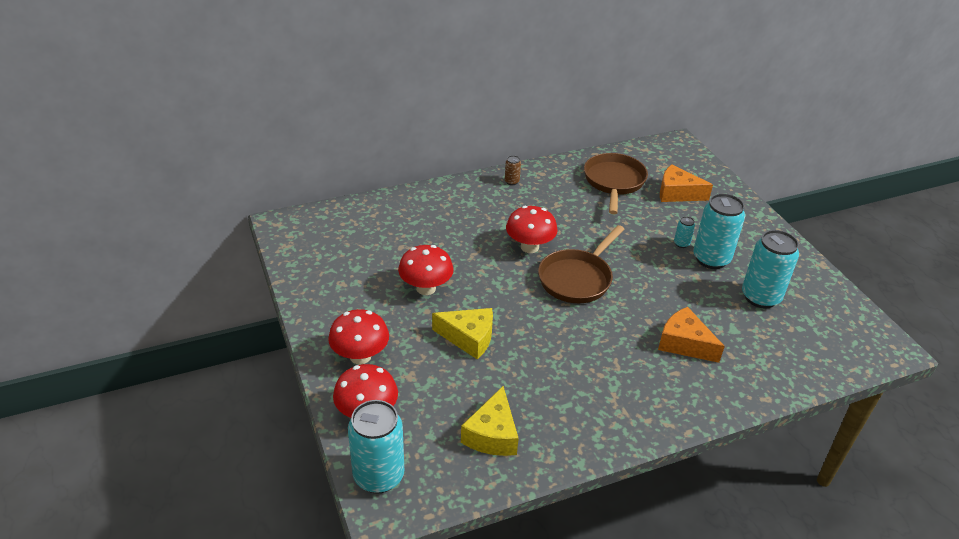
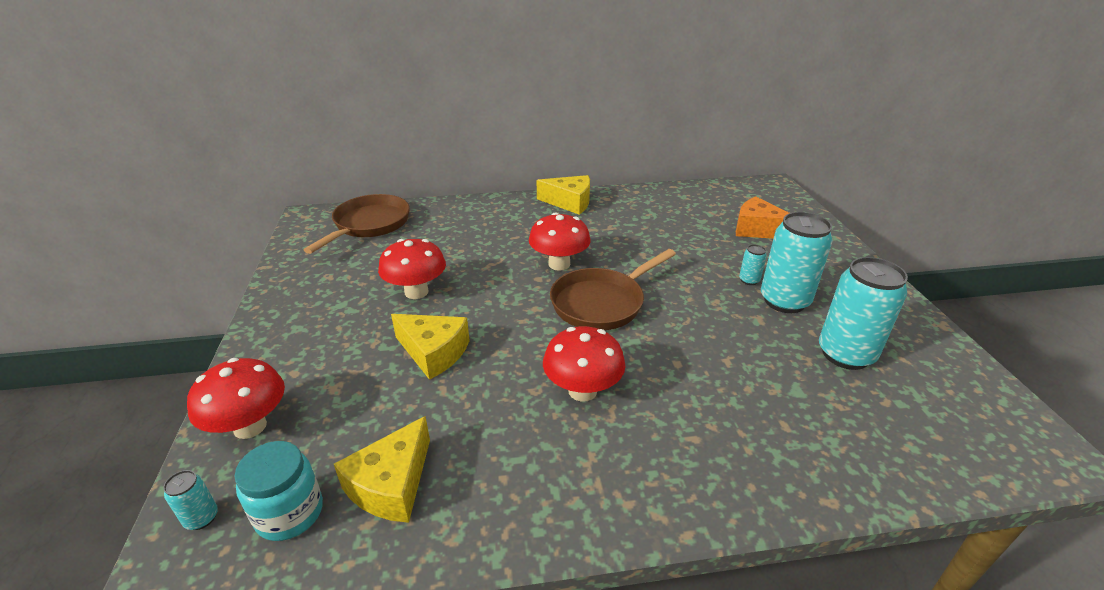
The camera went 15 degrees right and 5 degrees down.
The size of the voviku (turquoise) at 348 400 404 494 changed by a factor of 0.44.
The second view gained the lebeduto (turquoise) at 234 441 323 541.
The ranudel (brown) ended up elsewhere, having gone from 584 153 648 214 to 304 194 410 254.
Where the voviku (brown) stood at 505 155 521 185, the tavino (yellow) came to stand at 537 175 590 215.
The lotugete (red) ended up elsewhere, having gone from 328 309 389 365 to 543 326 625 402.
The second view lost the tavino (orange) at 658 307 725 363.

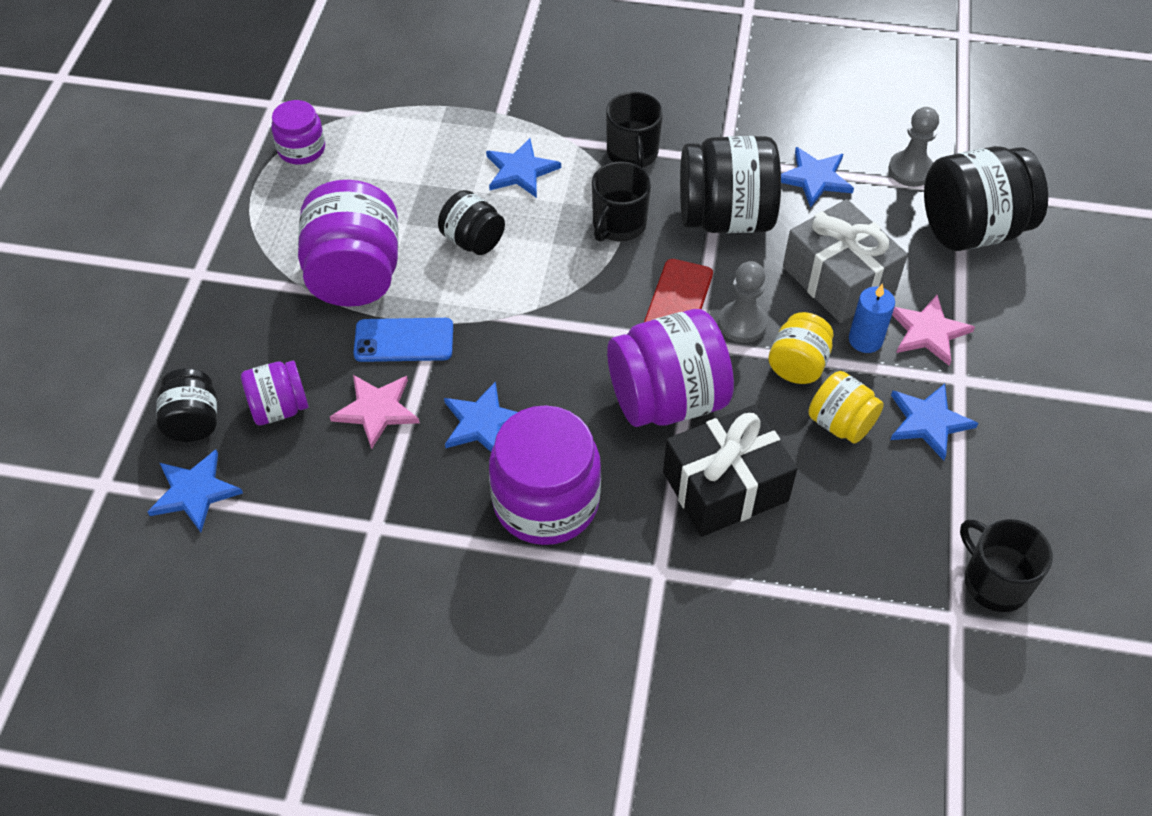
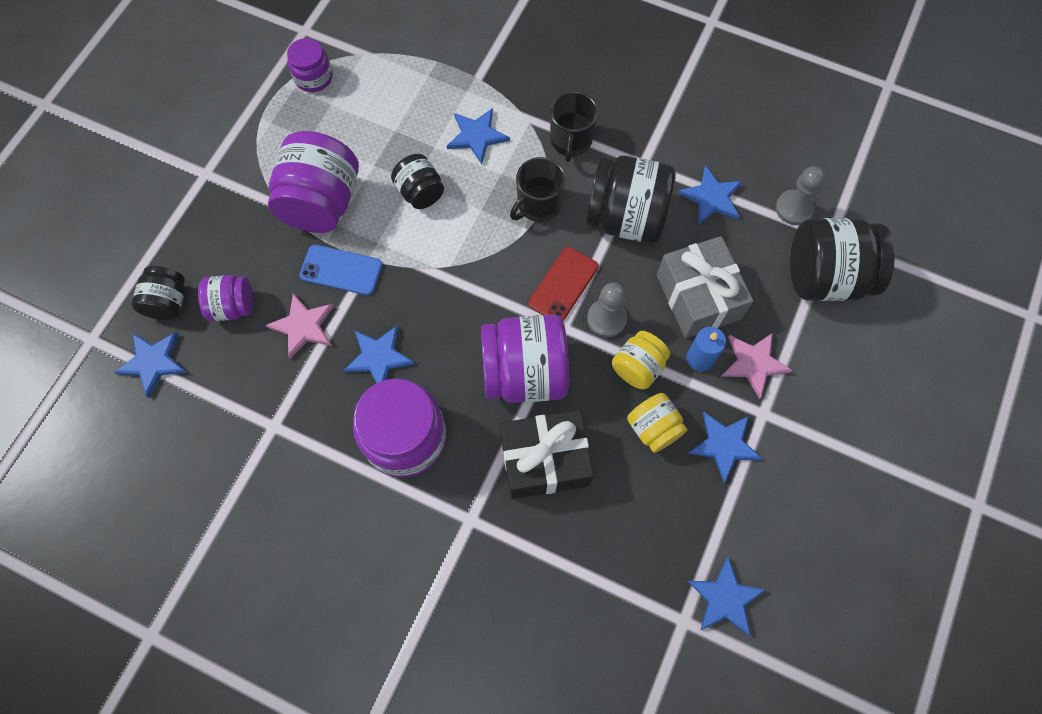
The camera went 15 degrees right and 15 degrees up.
Where the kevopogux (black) stood at 960 519 1053 612, the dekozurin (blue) came to stand at 688 557 766 636.

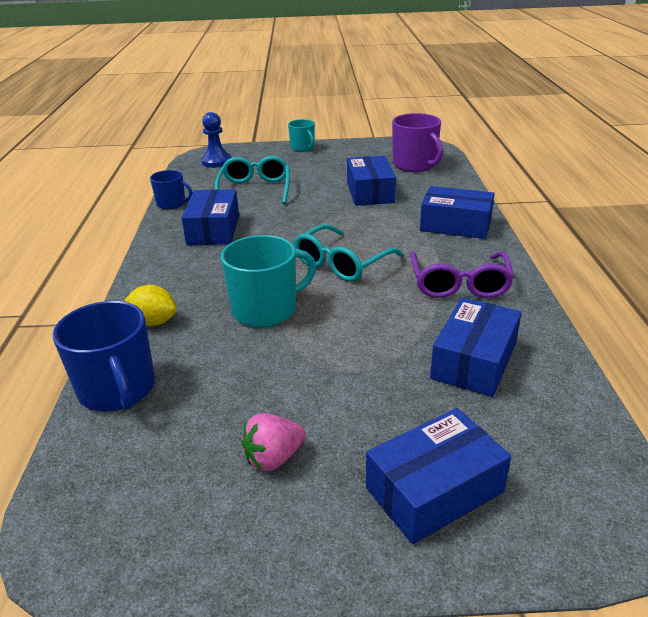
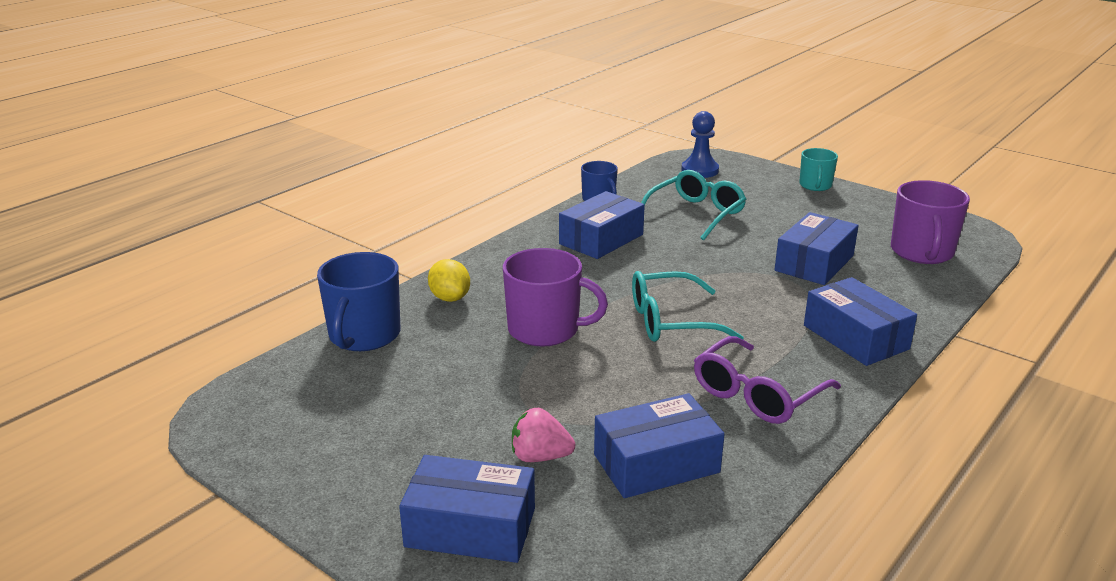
The camera went 40 degrees right and 5 degrees down.
What was the kevopogux (turquoise) at 221 235 316 327 turned into the kevopogux (purple) at 503 248 608 347.
The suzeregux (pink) ended up elsewhere, having gone from 241 413 306 471 to 512 408 575 462.

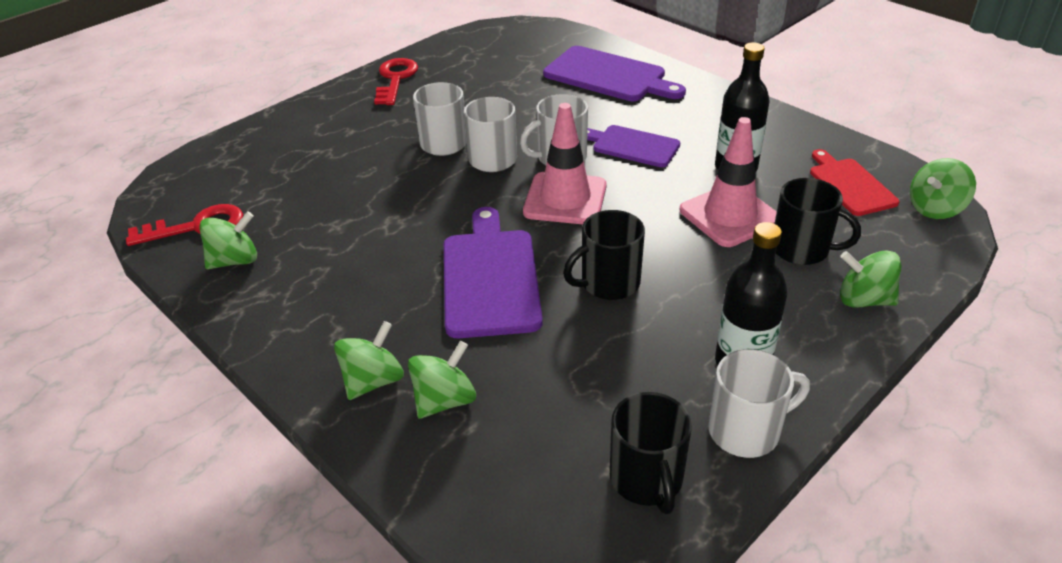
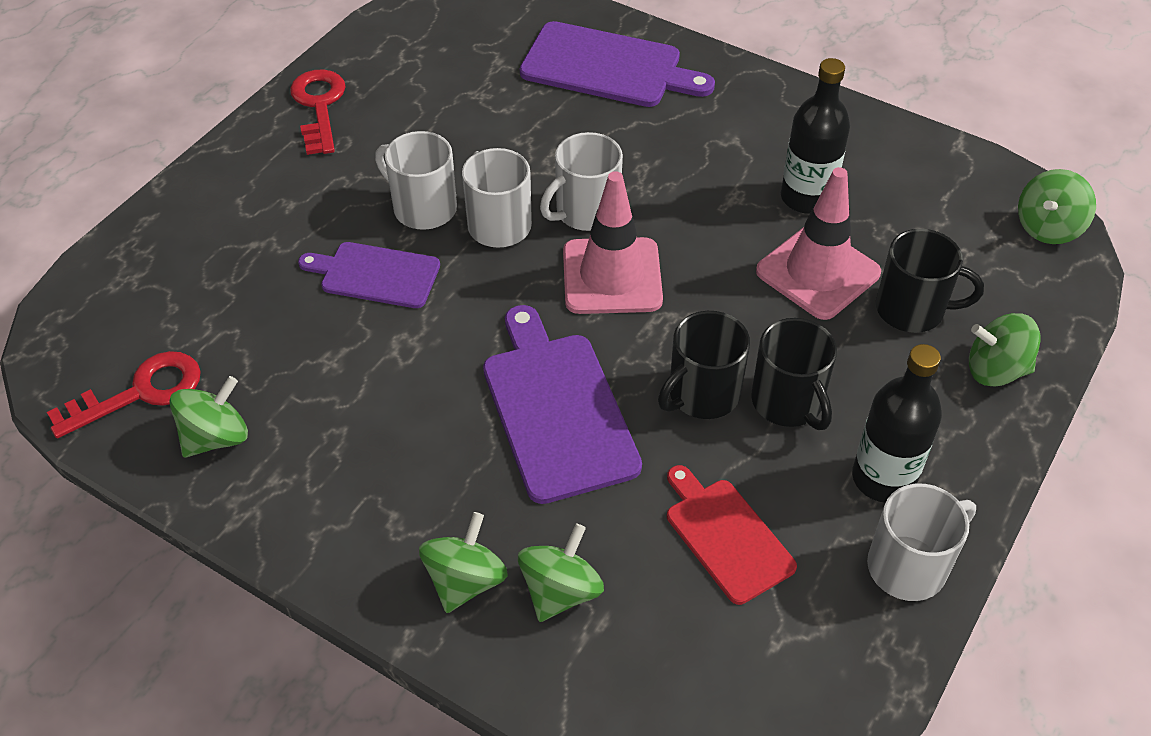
The camera went 15 degrees left and 10 degrees up.
The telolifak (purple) ended up elsewhere, having gone from 587 125 681 167 to 298 242 440 308.
The telolifak (red) ended up elsewhere, having gone from 810 149 900 216 to 667 465 797 605.
The kevopogux (black) ended up elsewhere, having gone from 610 392 692 514 to 751 318 837 430.

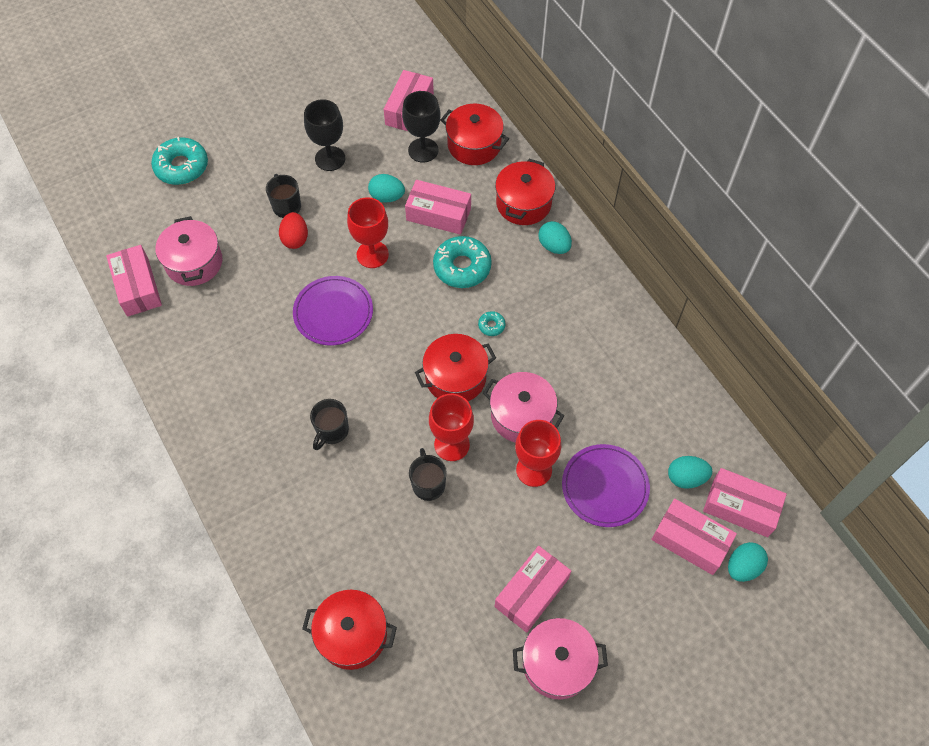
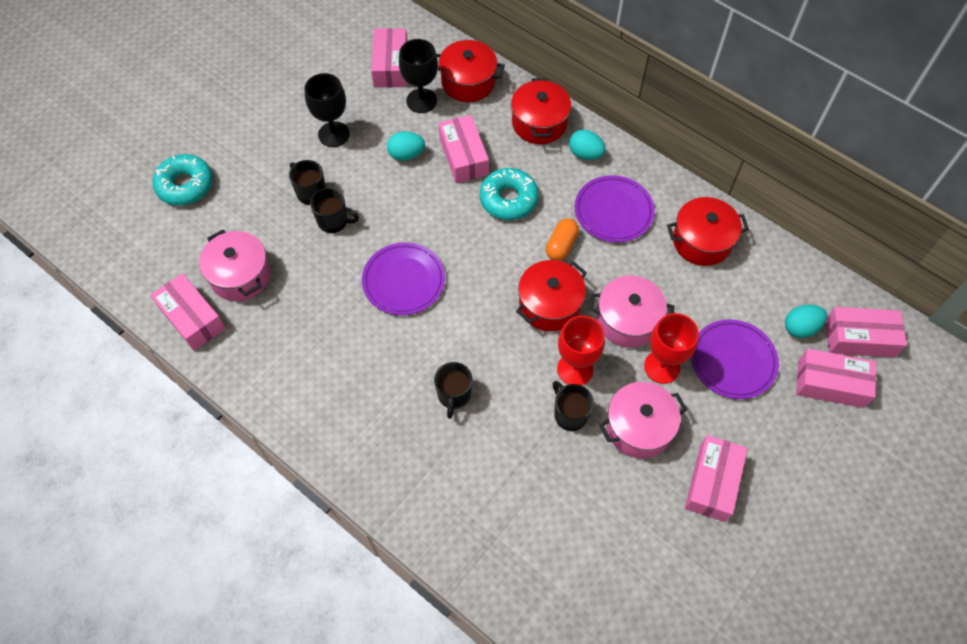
The camera went 20 degrees left and 0 degrees up.
Where the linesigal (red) stood at 279 212 308 249, the kevopogux (black) came to stand at 310 188 359 233.
The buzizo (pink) at 405 180 471 235 ended up facing another way, 75 degrees clockwise from before.
Where the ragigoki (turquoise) stood at 478 311 505 336, the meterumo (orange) came to stand at 546 218 579 261.
The second view gained the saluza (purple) at 575 175 655 242.
The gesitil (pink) ended up elsewhere, having gone from 513 618 608 700 to 599 382 687 458.
The gesitil (red) ended up elsewhere, having gone from 302 590 397 670 to 667 197 749 266.
The second view lost the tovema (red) at 347 197 389 268.
The second view lost the linesigal (turquoise) at 728 542 768 582.

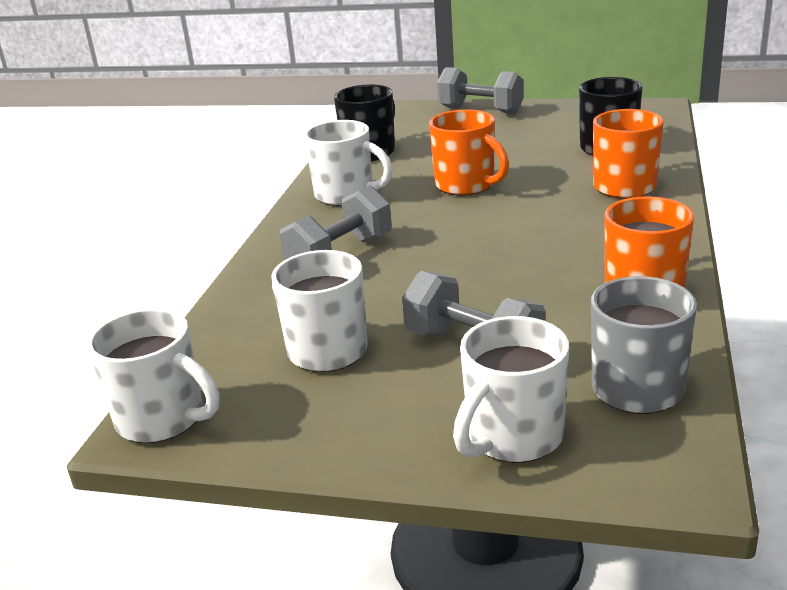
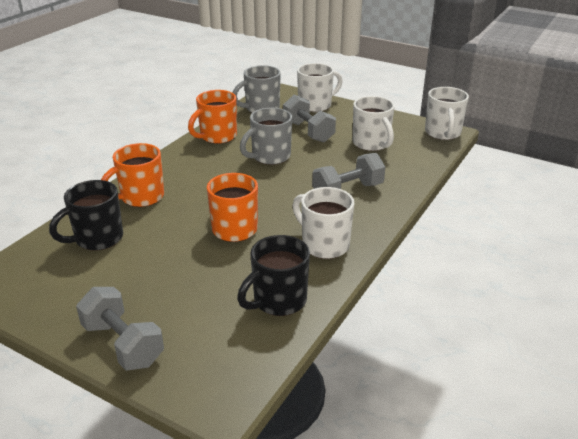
The camera went 165 degrees left and 5 degrees up.
The second view gained the kevopogux (grey) at 240 108 292 165.
The kevopogux (white) at 87 308 220 443 ended up facing another way, 135 degrees counterclockwise from before.

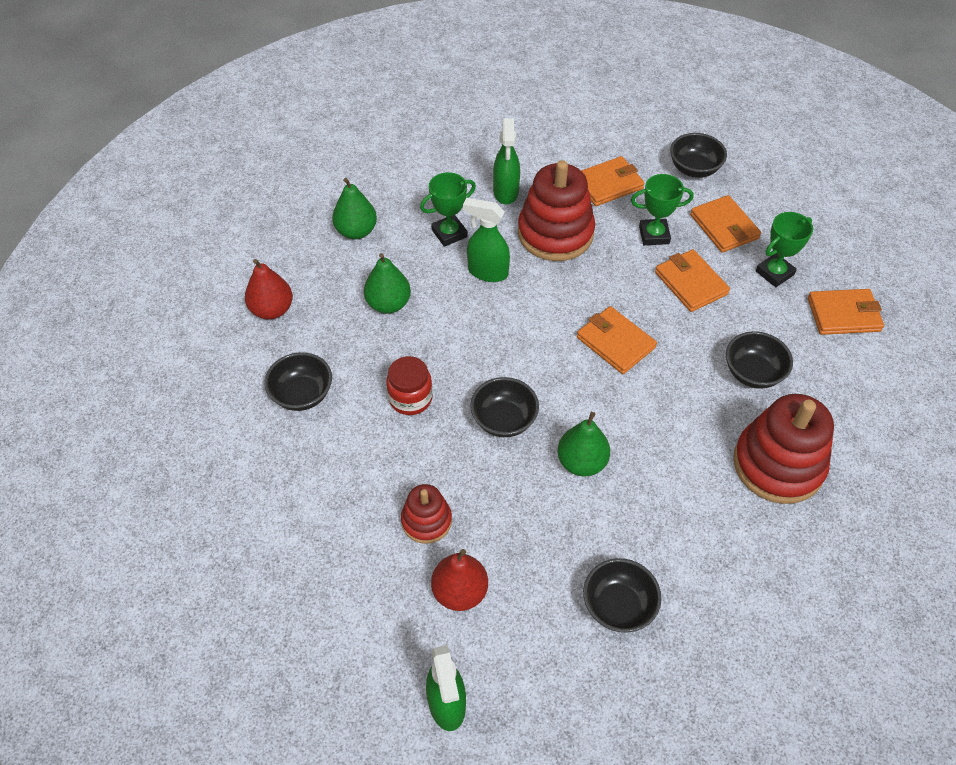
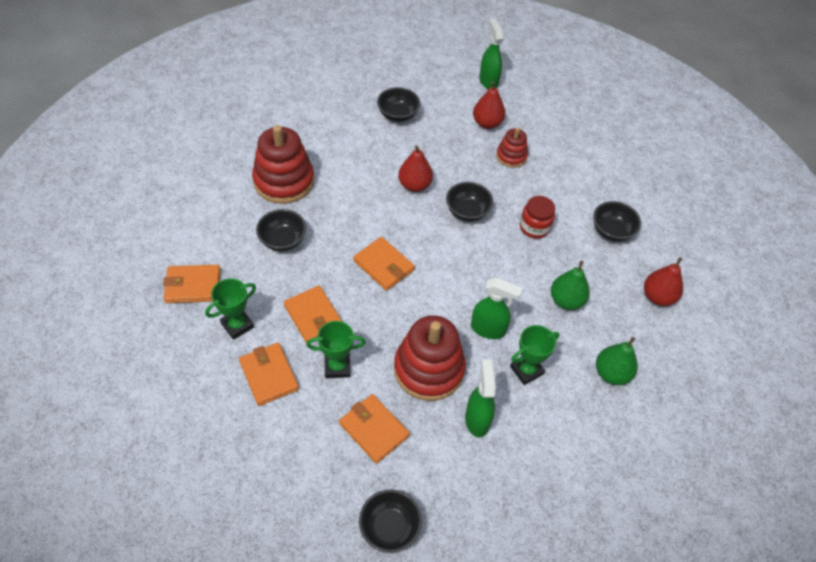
The camera went 175 degrees right and 0 degrees up.
The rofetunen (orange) at 581 156 645 206 ended up facing another way, 75 degrees clockwise from before.
The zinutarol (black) ended up elsewhere, having gone from 670 133 727 178 to 359 489 422 553.
What was the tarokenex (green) at 557 412 610 476 turned into the tarokenex (red) at 398 145 433 192.

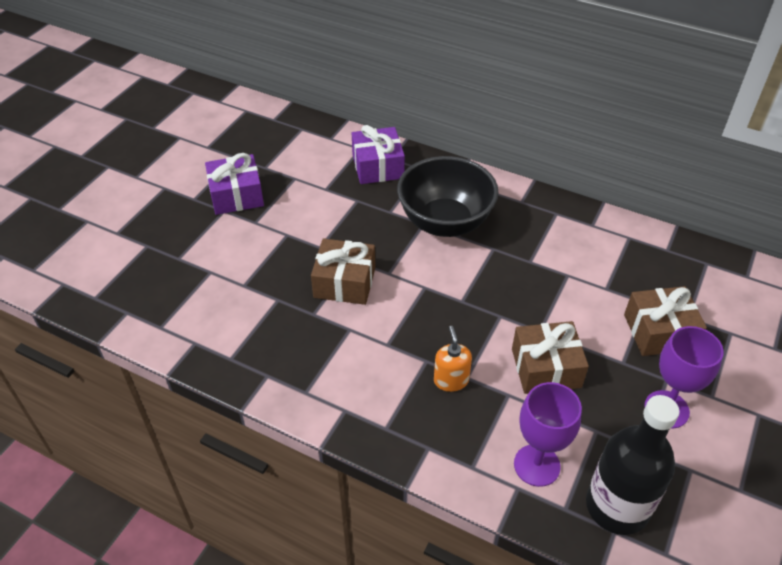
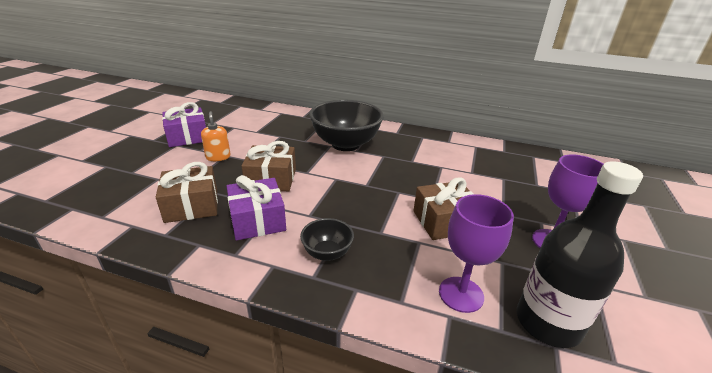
The camera went 10 degrees left and 15 degrees down.
The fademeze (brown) ended up elsewhere, having gone from 624 286 707 356 to 156 162 218 223.
The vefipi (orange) ended up elsewhere, having gone from 434 326 472 392 to 201 111 230 161.
The fademeze (purple) ended up elsewhere, having gone from 352 125 405 184 to 227 175 286 241.
The second view gained the zinutarol (black) at 300 218 354 261.

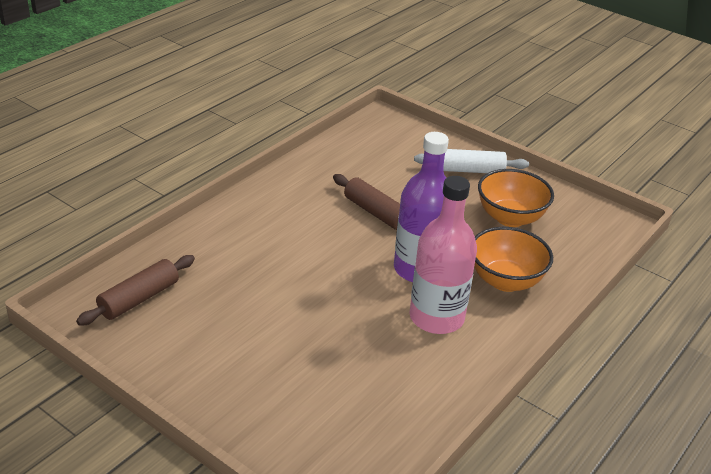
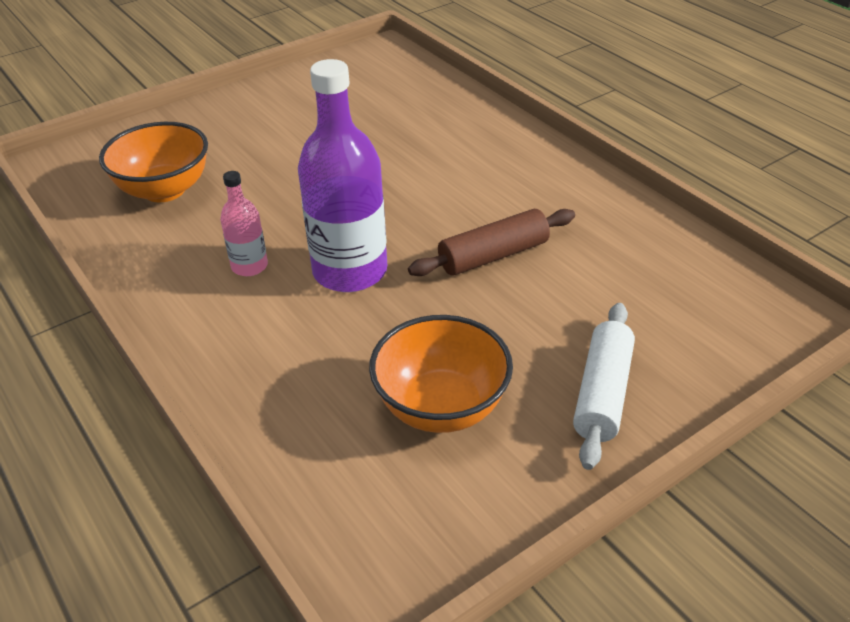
The camera went 110 degrees right and 5 degrees up.
The zinutarol (orange) ended up elsewhere, having gone from 474 227 553 292 to 99 122 208 202.
The size of the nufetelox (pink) at 409 176 477 334 changed by a factor of 0.50.
The second view lost the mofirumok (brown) at 76 255 195 326.

